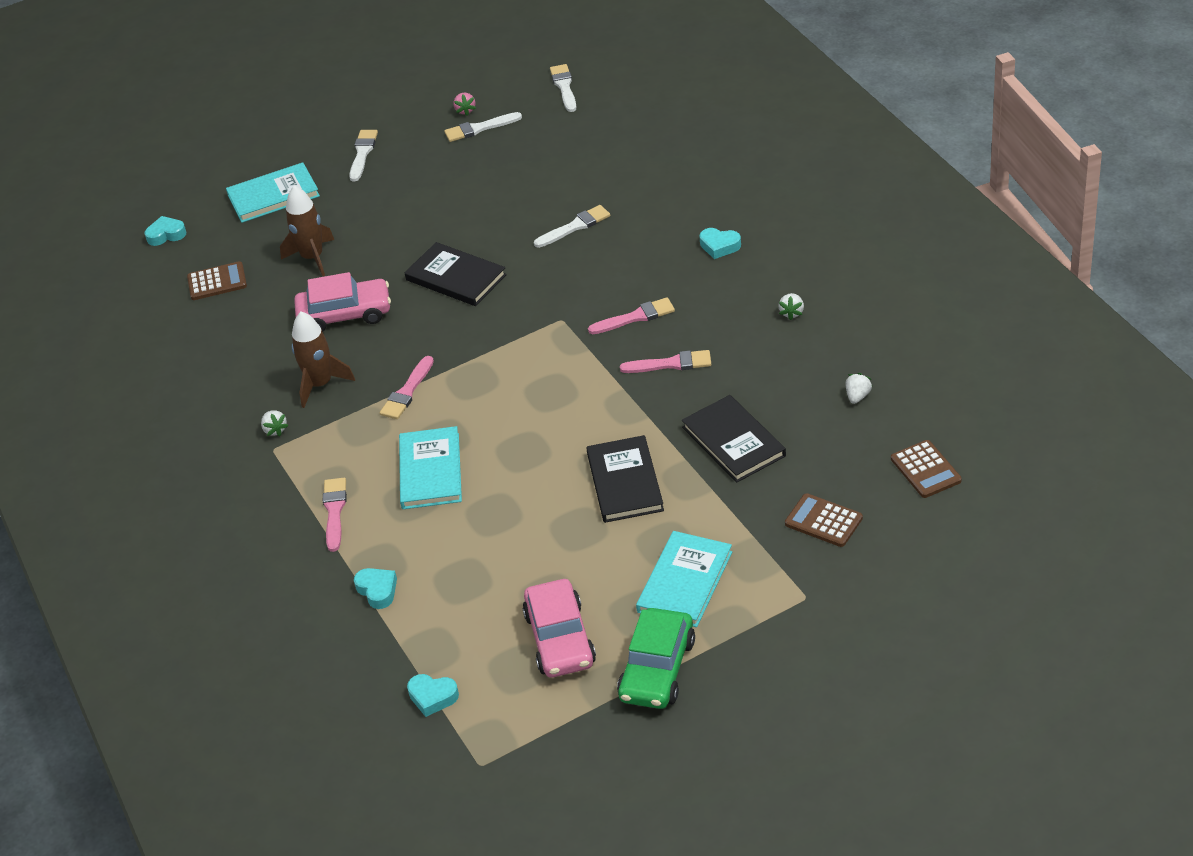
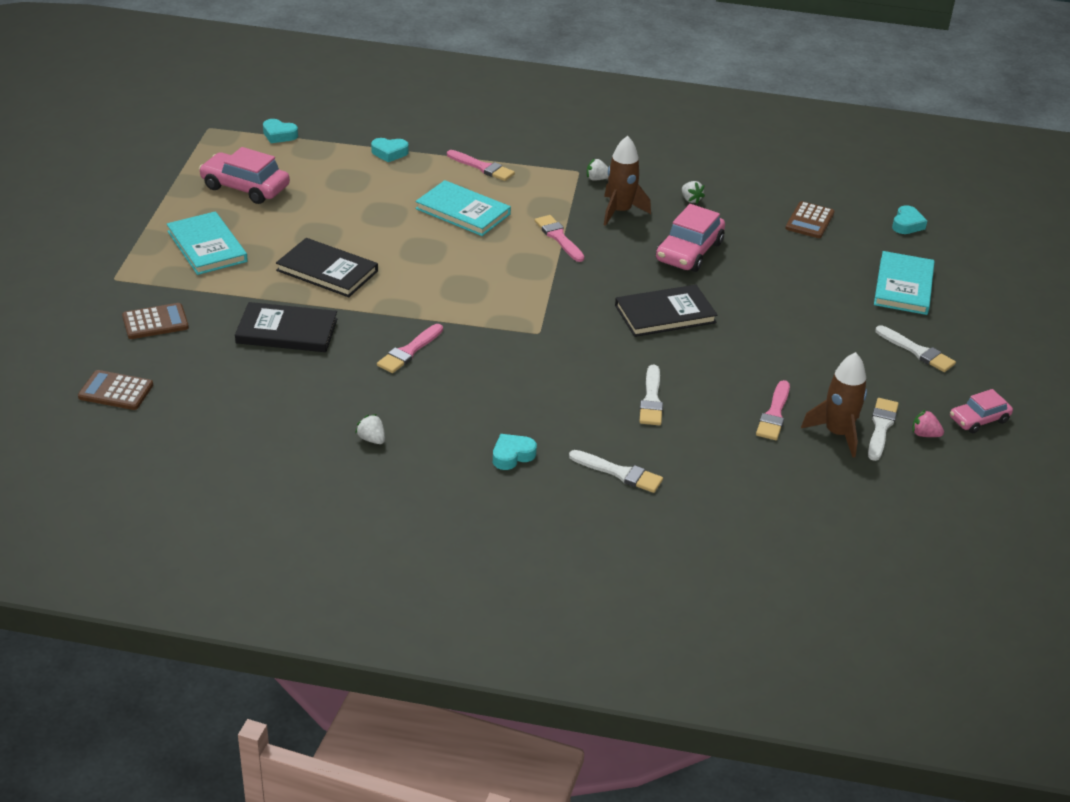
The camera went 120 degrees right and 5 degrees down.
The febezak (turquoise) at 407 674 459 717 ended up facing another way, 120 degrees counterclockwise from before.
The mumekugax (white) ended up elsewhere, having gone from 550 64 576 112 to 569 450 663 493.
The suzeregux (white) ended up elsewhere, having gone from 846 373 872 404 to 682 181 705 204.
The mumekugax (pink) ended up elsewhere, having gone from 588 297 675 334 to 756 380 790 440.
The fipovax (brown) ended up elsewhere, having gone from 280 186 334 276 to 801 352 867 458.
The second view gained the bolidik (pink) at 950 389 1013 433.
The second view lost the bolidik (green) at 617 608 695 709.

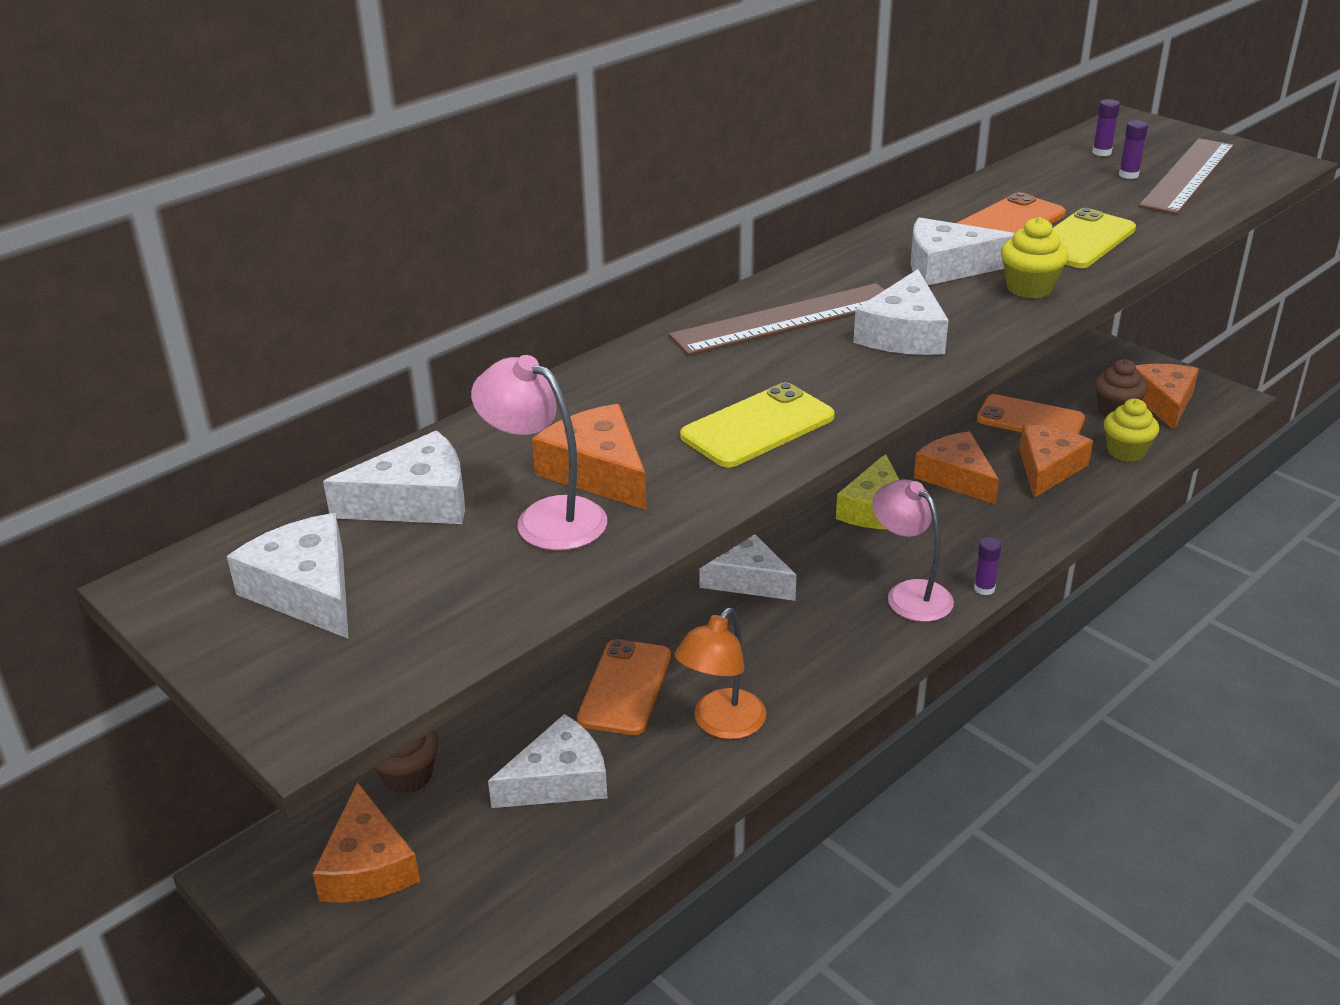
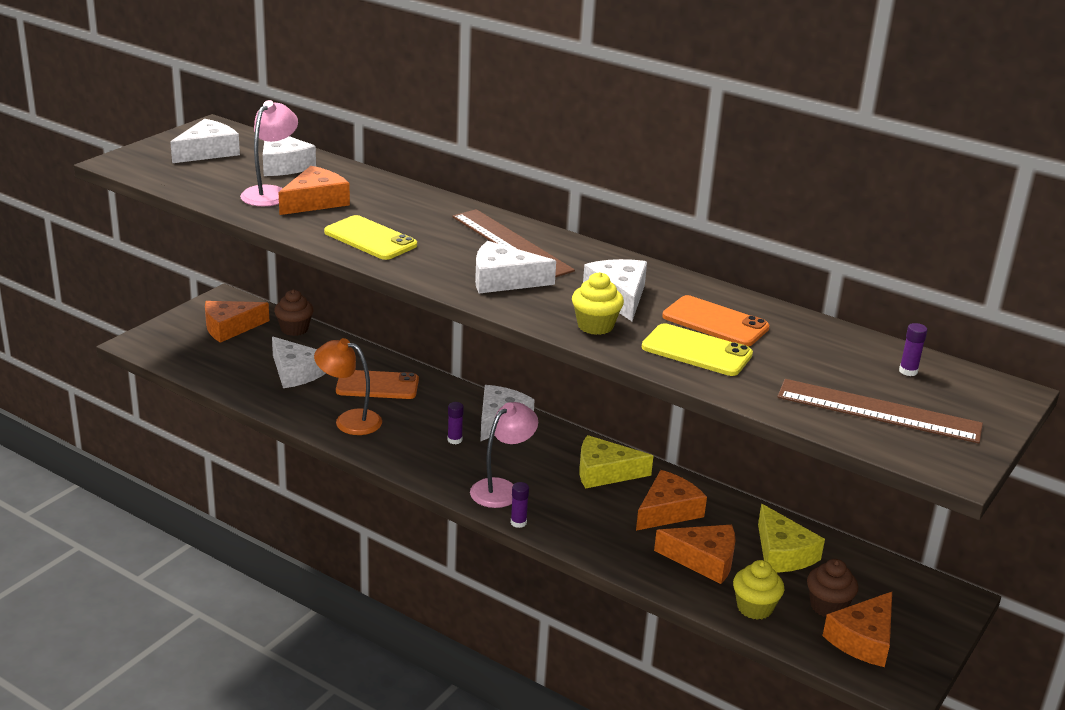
The camera went 75 degrees right and 5 degrees down.
The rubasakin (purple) ended up elsewhere, having gone from 1119 120 1148 179 to 447 402 464 444.
Where the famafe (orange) stood at 977 394 1085 434, the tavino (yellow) came to stand at 758 504 825 572.
The tavino (orange) at 1135 364 1199 430 ended up facing another way, 135 degrees clockwise from before.

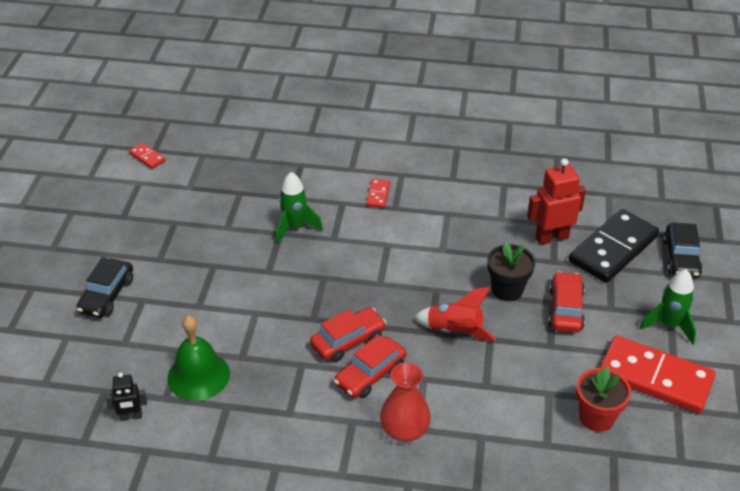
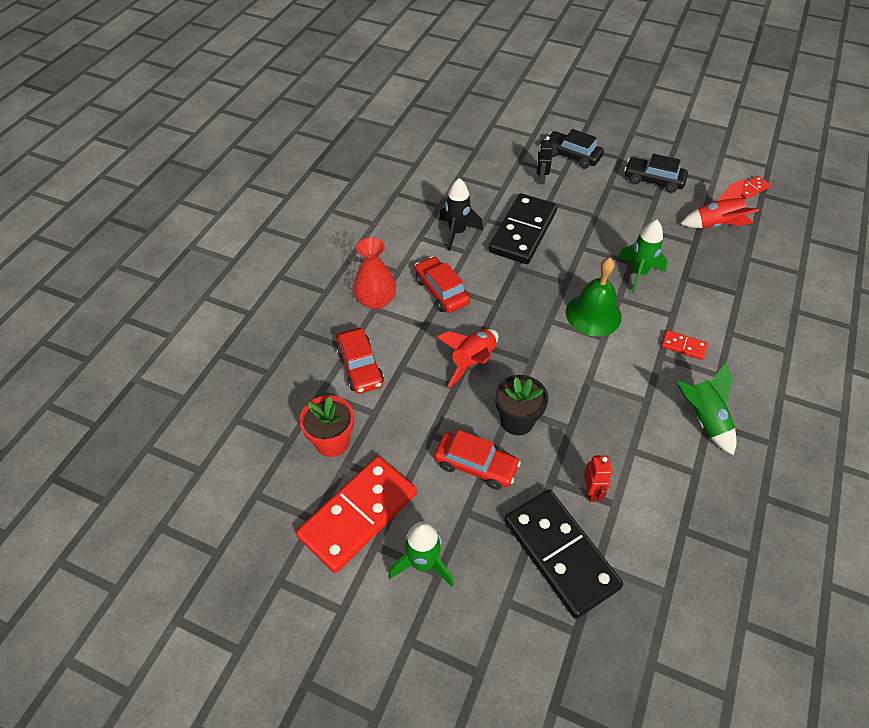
The camera went 105 degrees right and 10 degrees up.
The bolidik (red) ended up elsewhere, having gone from 310 307 386 362 to 336 328 384 394.
The second view gained the fipovax (black) at 439 178 483 251.
The second view gained the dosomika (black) at 489 193 558 264.
The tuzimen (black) ended up elsewhere, having gone from 106 373 147 421 to 537 136 553 184.
The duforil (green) ended up elsewhere, having gone from 167 316 230 401 to 566 258 622 336.
The size of the tuzimen (red) at 527 158 586 245 changed by a factor of 0.57.
The bolidik (black) ended up elsewhere, having gone from 663 223 703 278 to 624 154 688 193.
The second view gained the fipovax (green) at 678 362 737 455.
The second view gained the fipovax (red) at 680 179 759 228.

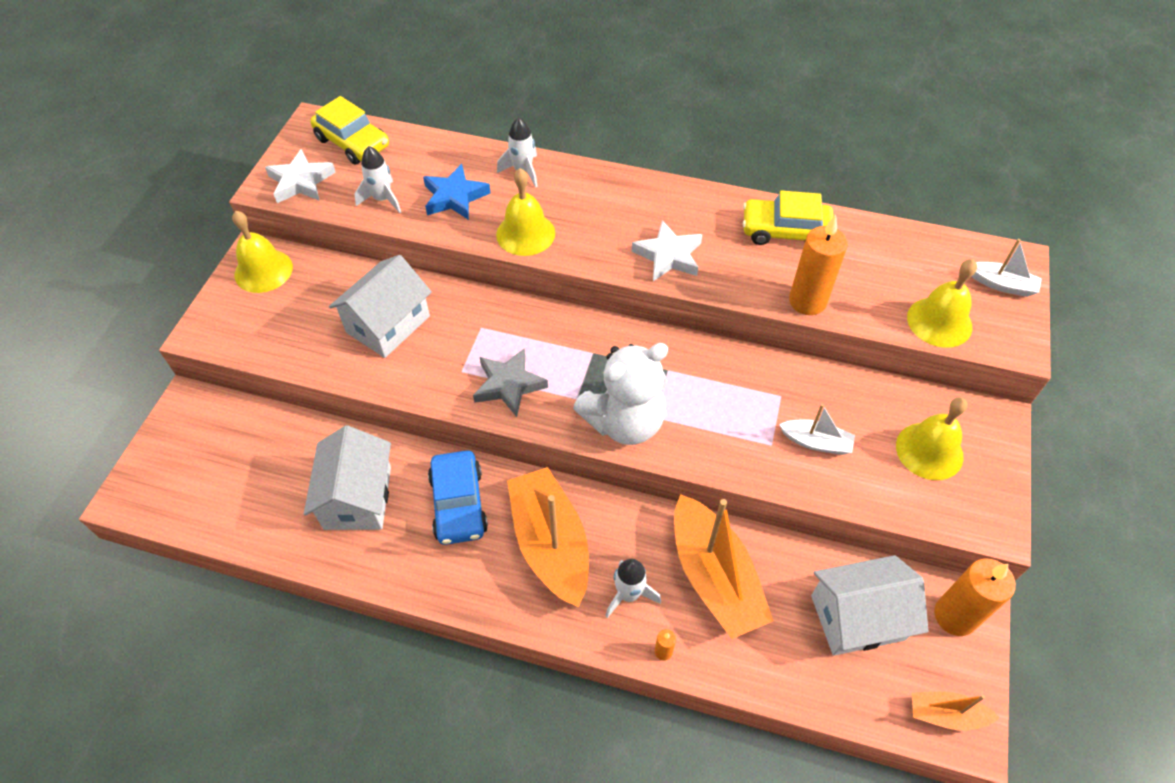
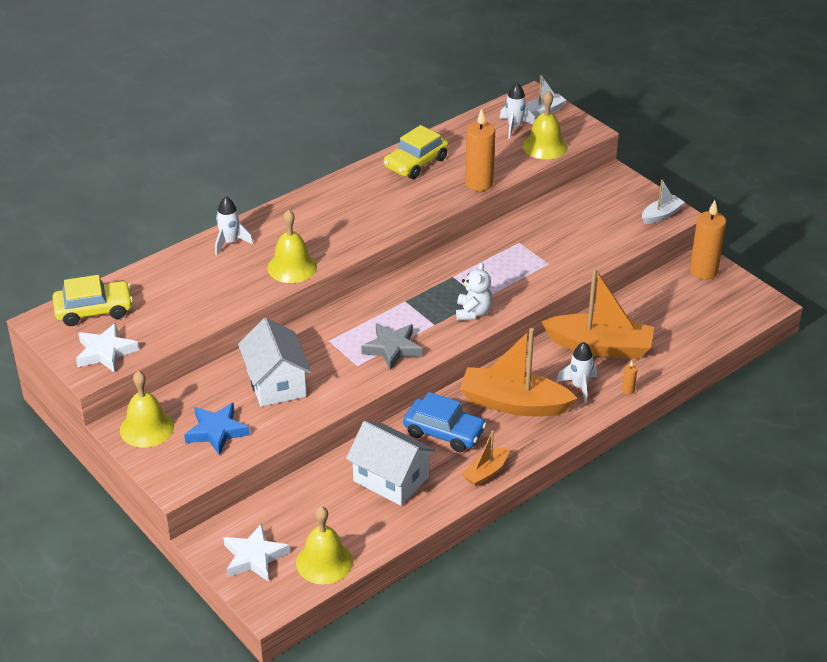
The camera went 55 degrees left and 15 degrees down.
The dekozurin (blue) ended up elsewhere, having gone from 423 164 490 220 to 184 402 250 456.
The dekozurin (white) ended up elsewhere, having gone from 632 220 702 281 to 223 523 290 582.
The duforil (yellow) ended up elsewhere, having gone from 896 397 968 480 to 296 506 353 584.
The size of the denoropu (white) at 573 343 668 445 changed by a factor of 0.57.
The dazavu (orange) ended up elsewhere, having gone from 912 692 1000 731 to 462 430 509 486.
The fipovax (white) ended up elsewhere, having gone from 354 146 401 213 to 499 82 535 139.
The dazavu (white) ended up elsewhere, having gone from 779 404 855 455 to 642 180 685 224.
The second view lost the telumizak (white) at 811 555 928 656.

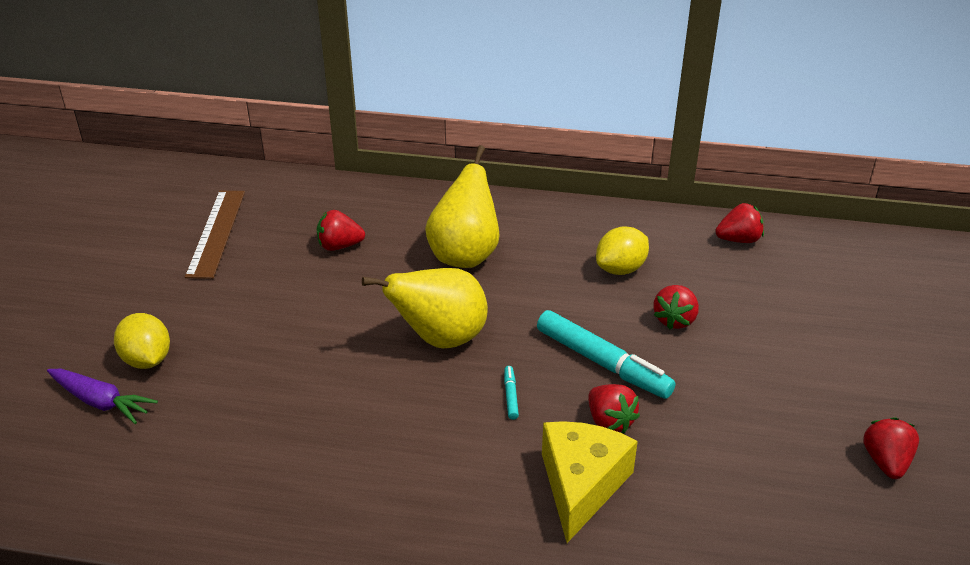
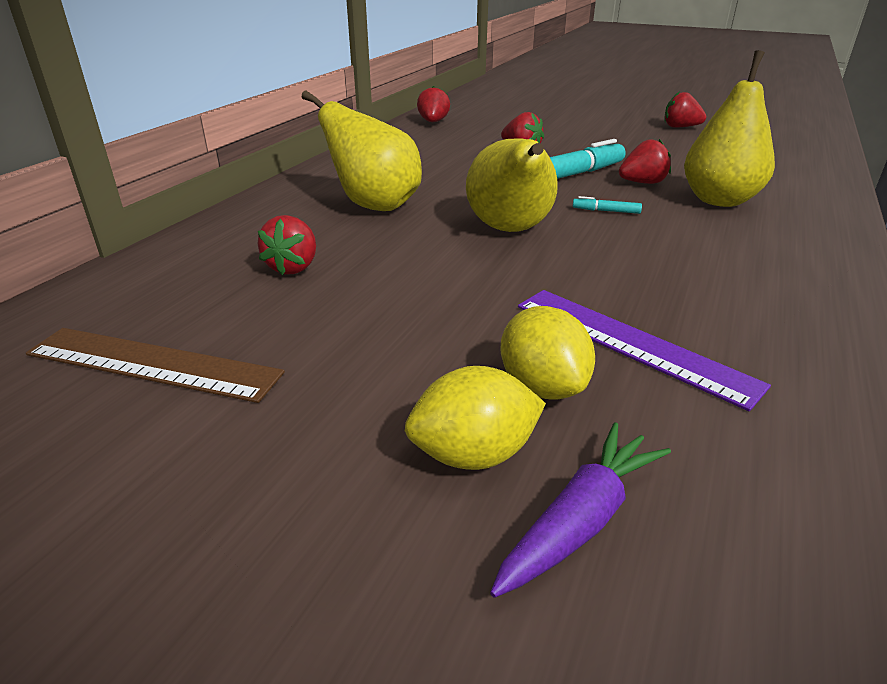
The camera went 75 degrees left and 5 degrees down.
The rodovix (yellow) ended up elsewhere, having gone from 596 226 649 275 to 501 306 595 400.
The second view gained the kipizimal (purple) at 518 290 771 411.
Where the tavino (yellow) stood at 542 421 638 543, the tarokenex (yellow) came to stand at 684 50 775 207.

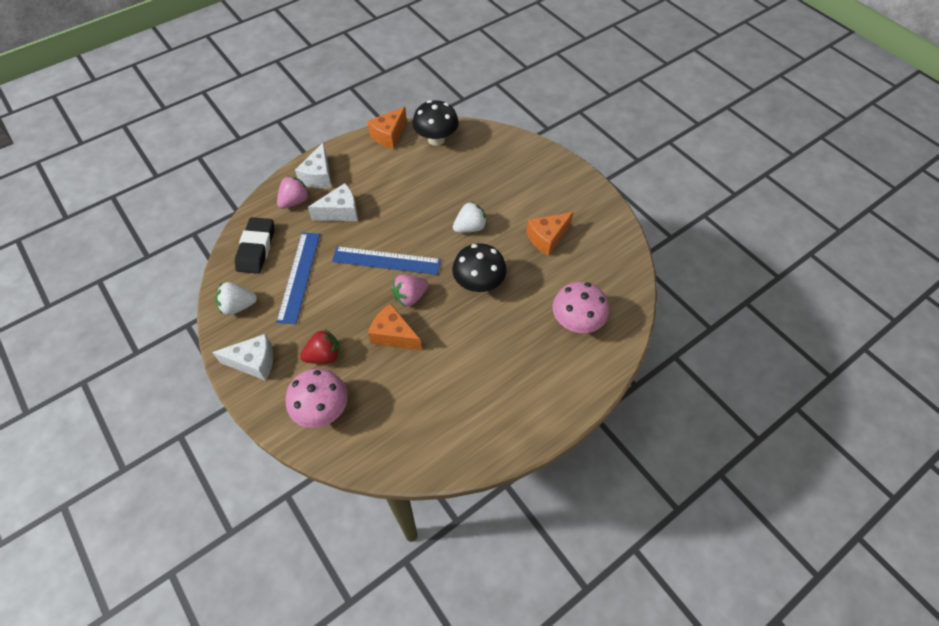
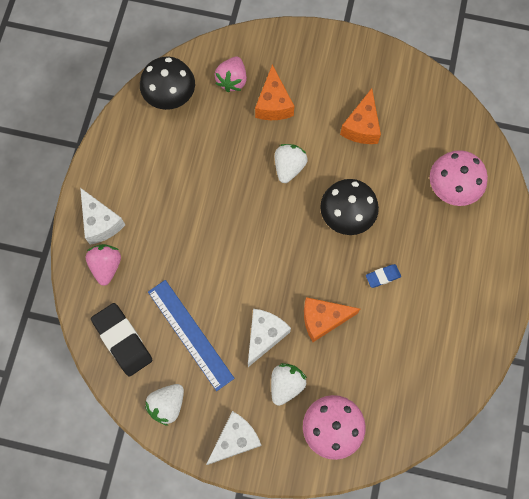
The camera went 40 degrees left and 15 degrees up.
The suzeregux (pink) ended up elsewhere, having gone from 391 275 428 307 to 215 57 247 92.
The tavino (white) ended up elsewhere, having gone from 308 183 358 221 to 248 309 291 367.
The tavino (orange) ended up elsewhere, having gone from 367 107 407 149 to 255 65 294 120.
What was the suzeregux (red) at 300 329 340 364 turned into the suzeregux (white) at 271 363 307 406.
The second view gained the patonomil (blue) at 366 264 401 288.
The second view lost the kipizimal (blue) at 332 246 441 275.

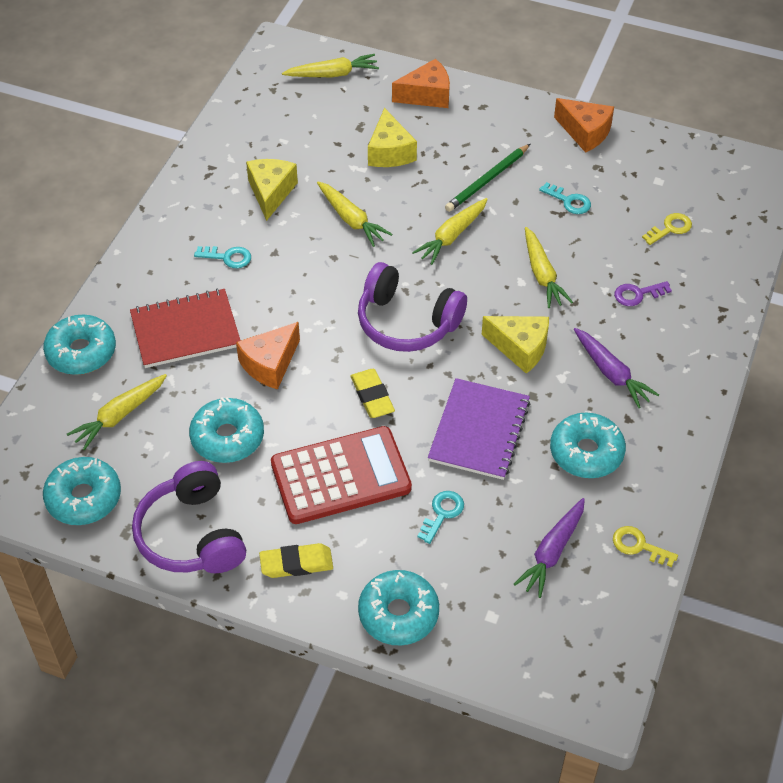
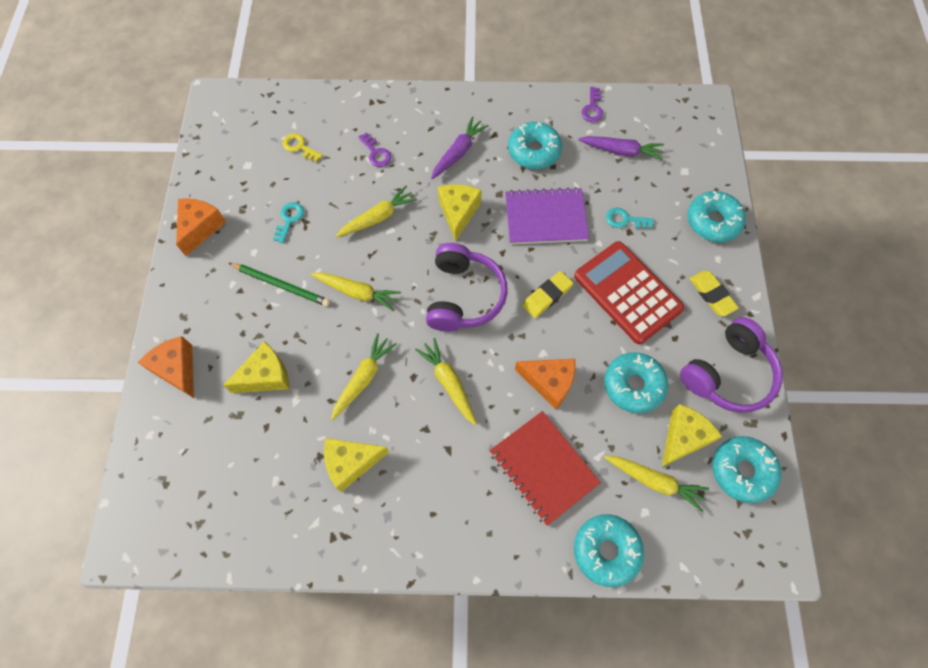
The camera went 110 degrees left and 15 degrees up.
The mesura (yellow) ended up elsewhere, having gone from 282 54 379 77 to 415 338 477 425.
What was the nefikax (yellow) at 613 526 678 567 turned into the nefikax (purple) at 581 87 603 122.
The second view gained the tavino (yellow) at 662 404 722 467.
The second view lost the nefikax (turquoise) at 194 246 251 268.

